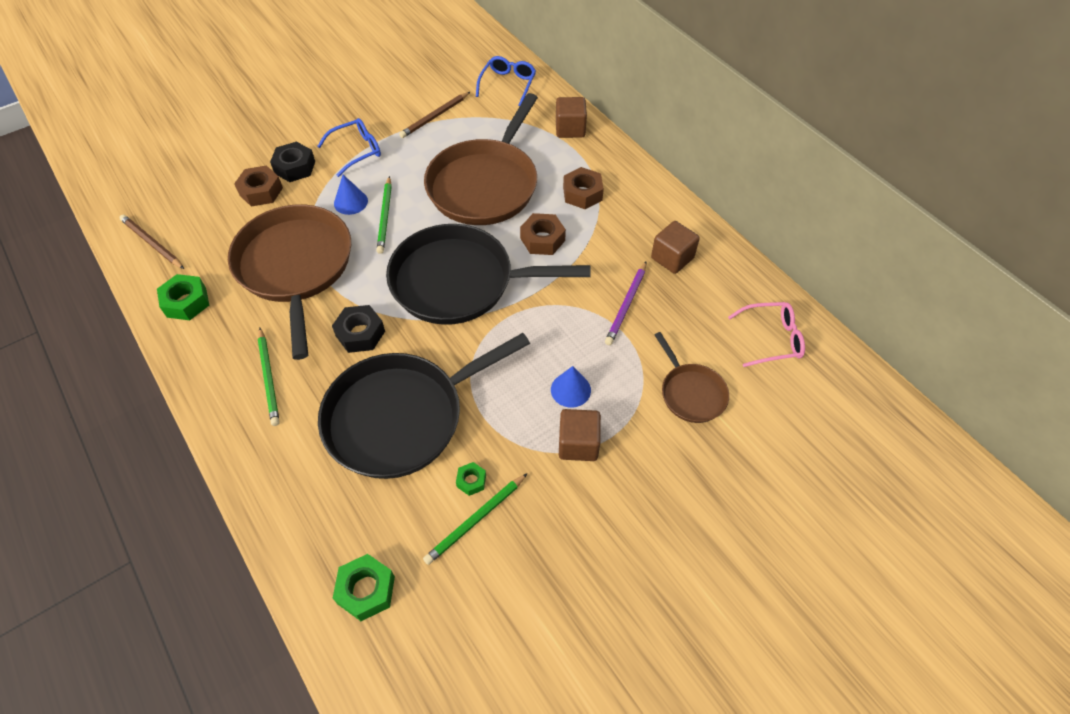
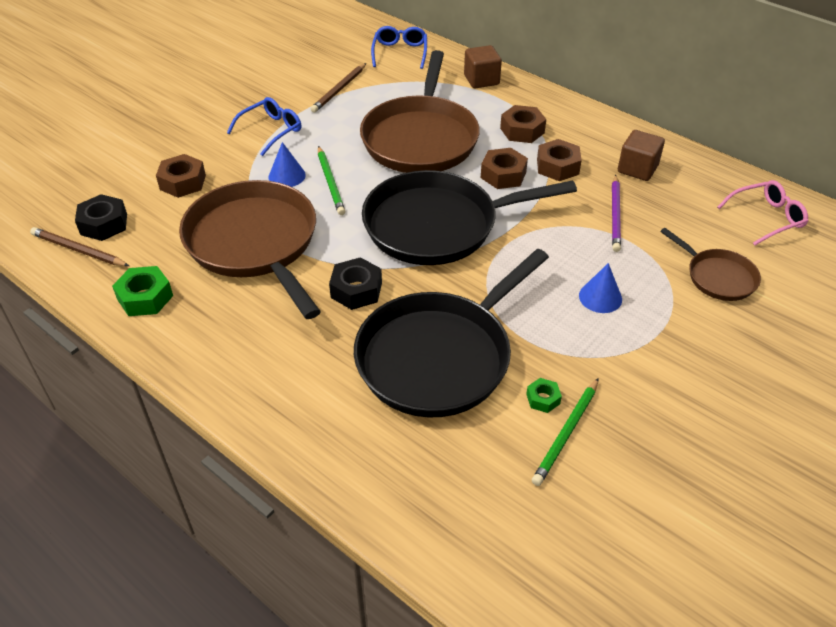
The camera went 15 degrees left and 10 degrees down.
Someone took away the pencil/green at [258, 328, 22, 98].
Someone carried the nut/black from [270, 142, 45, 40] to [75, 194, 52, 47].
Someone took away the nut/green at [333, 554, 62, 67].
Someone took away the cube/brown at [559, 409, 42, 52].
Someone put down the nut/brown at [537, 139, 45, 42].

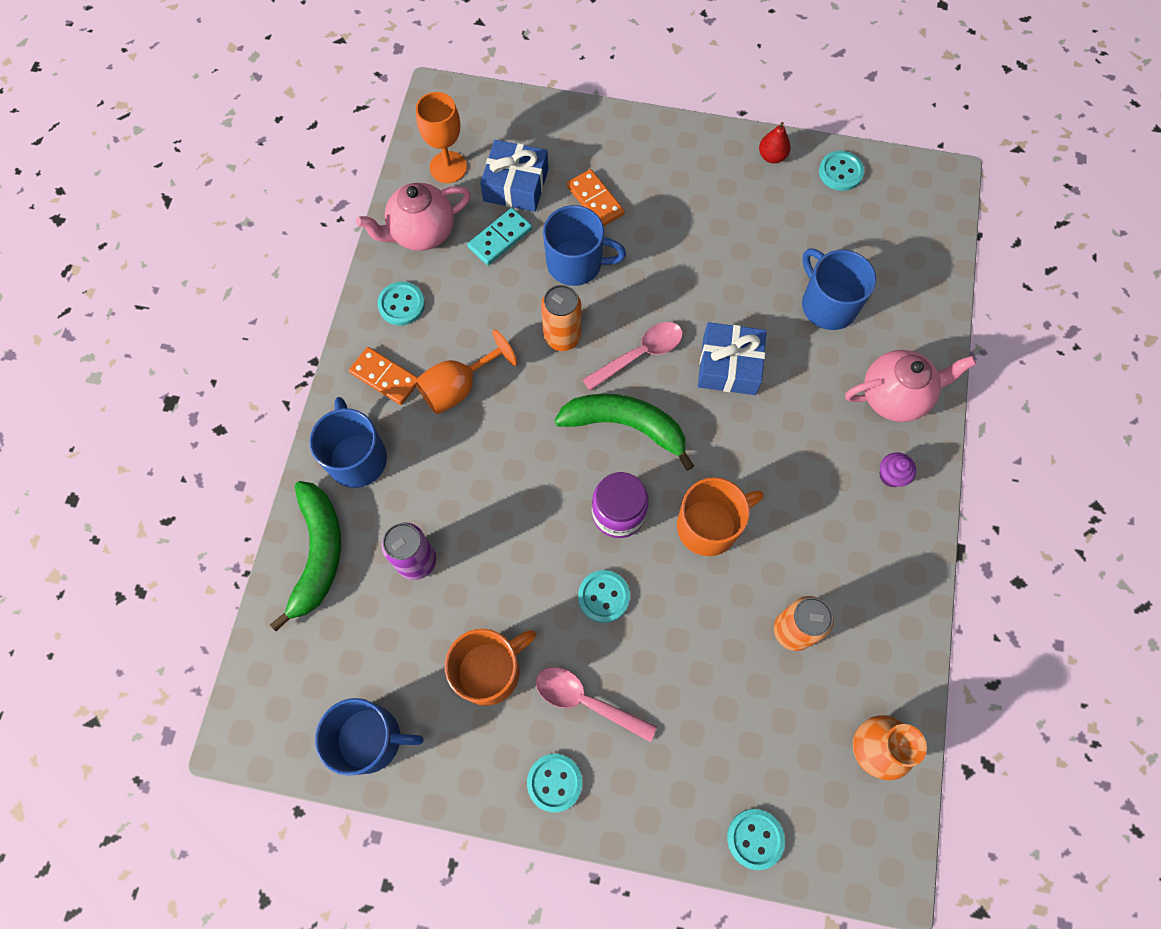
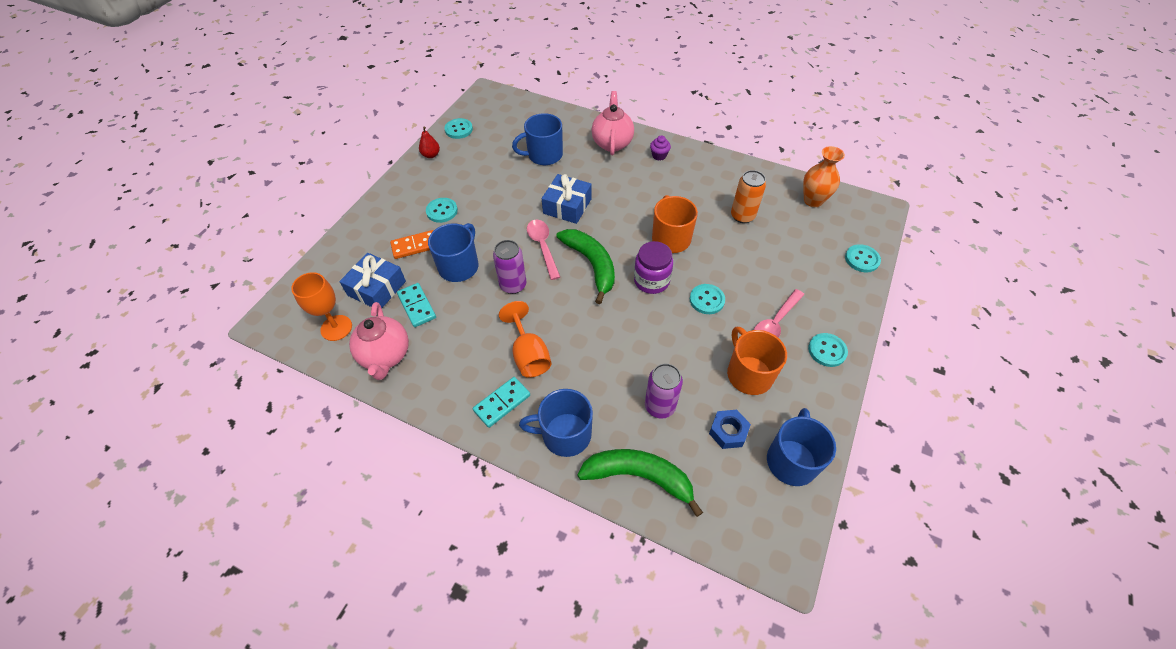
The camera went 75 degrees left and 15 degrees down.
Someone repainted the domino/orange at [349, 347, 69, 58], which became the domino/turquoise at [473, 377, 57, 51].
Someone carried the button/turquoise from [377, 282, 48, 43] to [426, 198, 32, 25].
Someone repainted the can/orange at [541, 285, 40, 66], which became the can/purple at [493, 240, 34, 54].
Someone rotated the banana/green at [554, 394, 140, 77] by 120 degrees clockwise.
Someone put down the nut/blue at [709, 410, 42, 39].

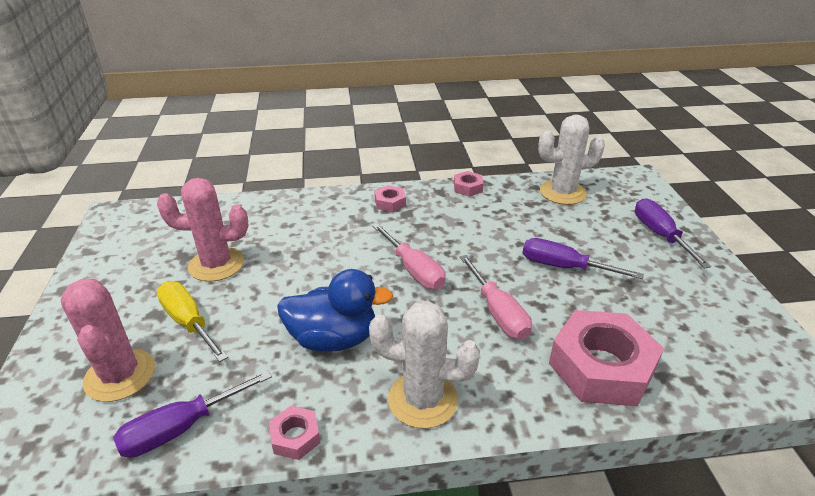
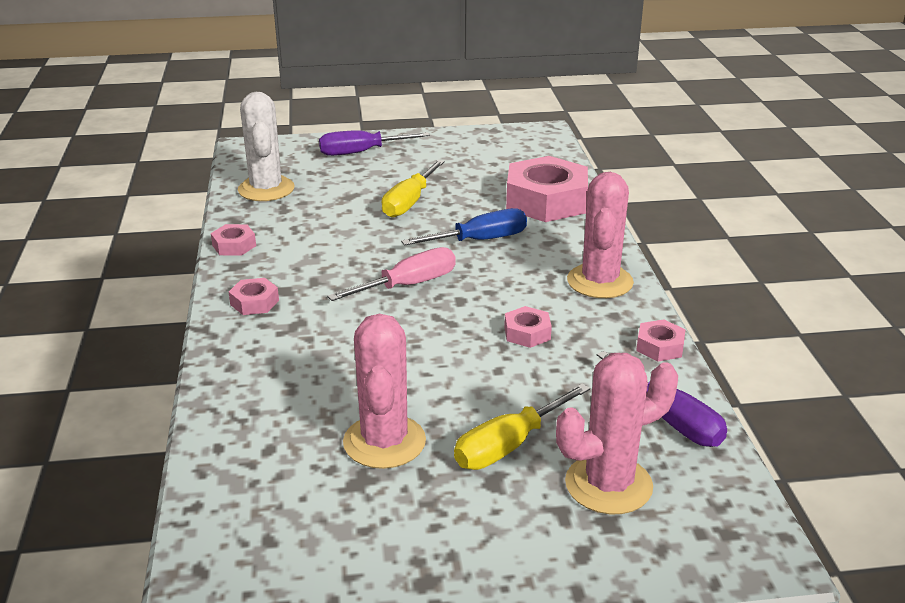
The camera went 90 degrees left and 5 degrees down.
Someone swapped the duck/blue at [277, 269, 116, 83] for the nut/pink at [504, 306, 48, 42].
Someone repainted the cactus/white at [369, 301, 111, 128], which became the cactus/pink at [567, 172, 67, 126].
Someone repainted the screwdriver/pink at [460, 255, 72, 85], which became the screwdriver/blue at [401, 208, 126, 38].
Someone repainted the screwdriver/purple at [523, 238, 121, 41], which became the screwdriver/yellow at [382, 160, 63, 58].

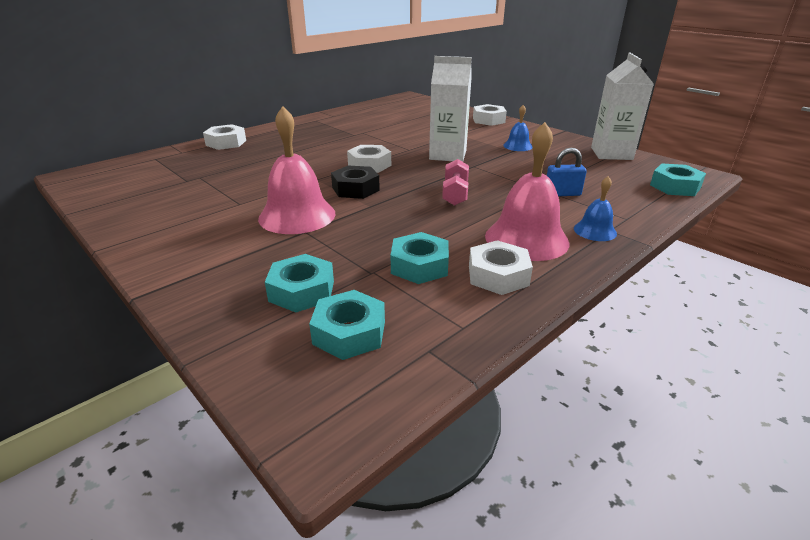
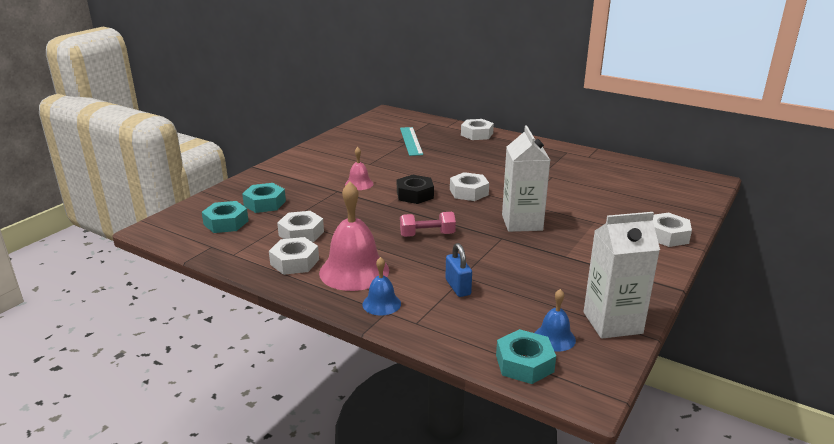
The camera went 75 degrees right and 5 degrees down.
Someone scaled the bell/pink at [258, 106, 78, 128] by 0.51.
Someone repainted the nut/turquoise at [391, 232, 58, 52], which became the nut/white at [277, 211, 47, 31].
Someone carried the bell/blue from [503, 105, 29, 46] to [535, 289, 41, 62].
Someone put down the ruler/turquoise at [400, 127, 23, 29].

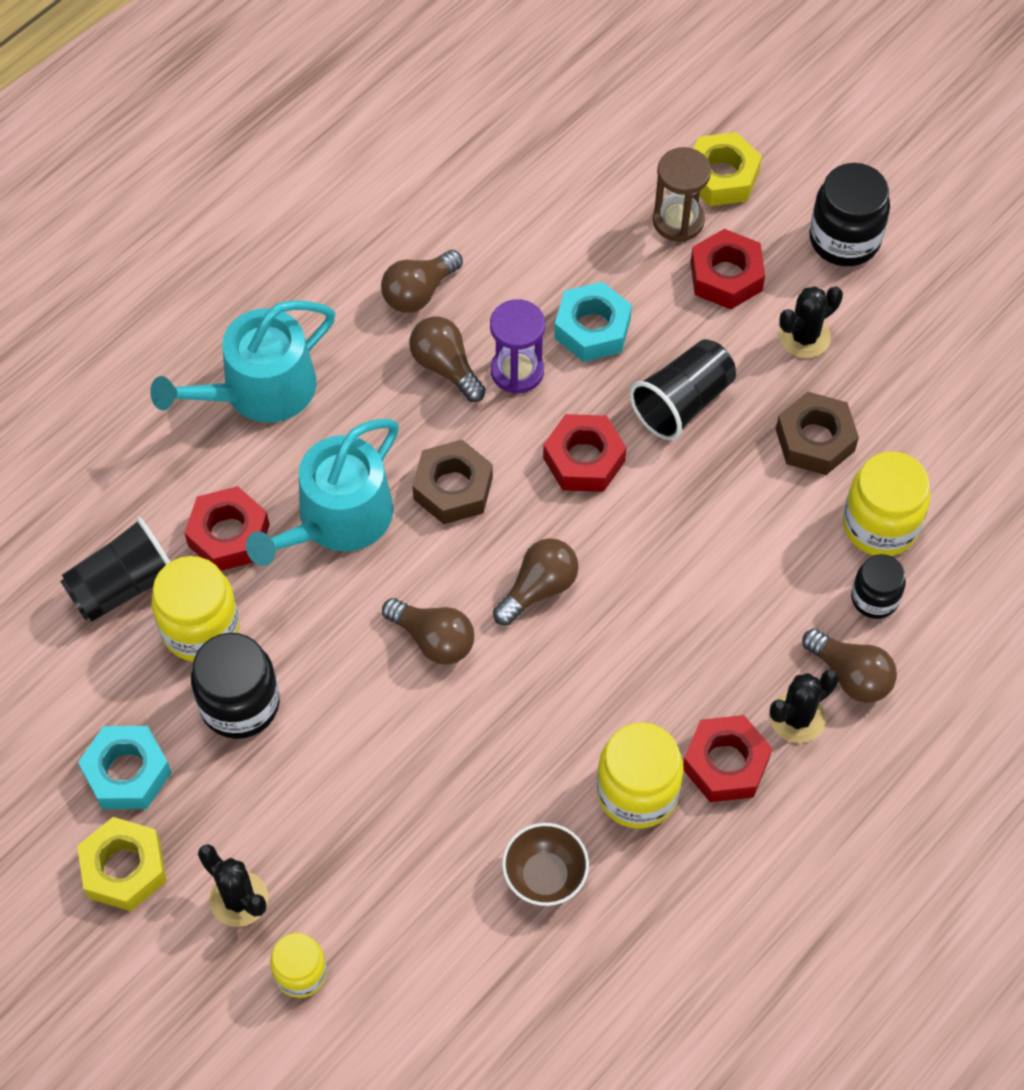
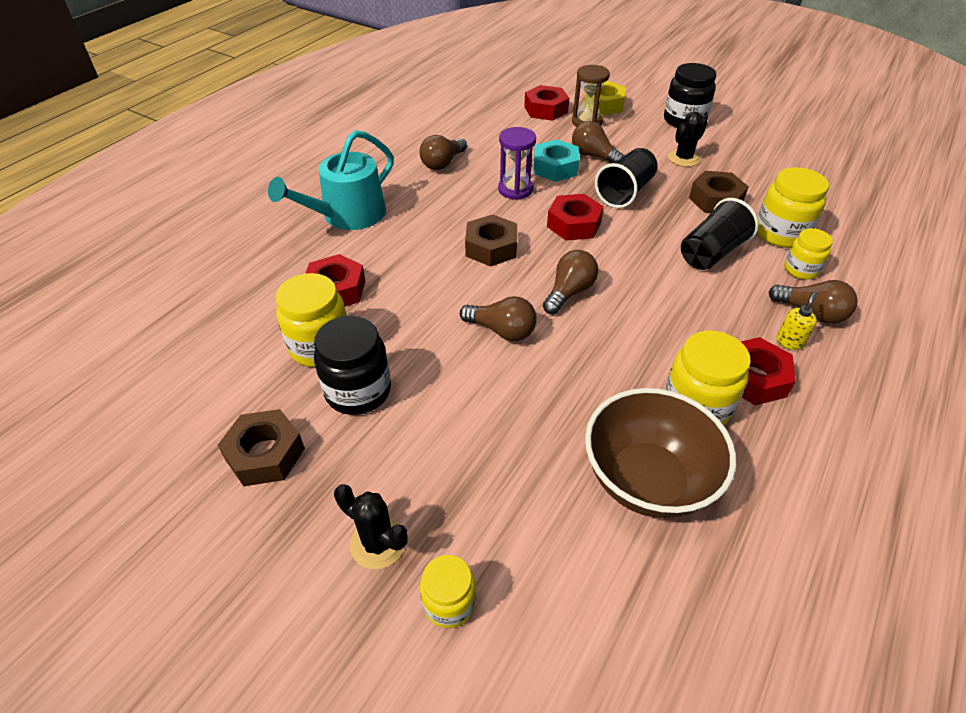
The camera went 10 degrees left and 15 degrees down.
Someone carried the cup/black from [60, 517, 110, 104] to [681, 198, 78, 72].
Someone took away the nut/yellow at [77, 817, 90, 94].
Someone repainted the nut/turquoise at [78, 726, 94, 83], which became the nut/brown at [218, 409, 87, 77].
Someone took away the watering can/turquoise at [246, 419, 153, 147].
Someone carried the light bulb/brown from [409, 317, 77, 85] to [572, 121, 53, 42].
Someone scaled the bowl/brown at [502, 823, 87, 83] by 1.82.
Someone carried the nut/red from [690, 229, 75, 80] to [524, 85, 45, 36].
Someone swapped the cactus/black at [770, 669, 69, 74] for the soap dispenser/yellow at [777, 291, 40, 59].
Someone repainted the jar/black at [851, 554, 55, 65], which became the jar/yellow at [784, 228, 49, 52].

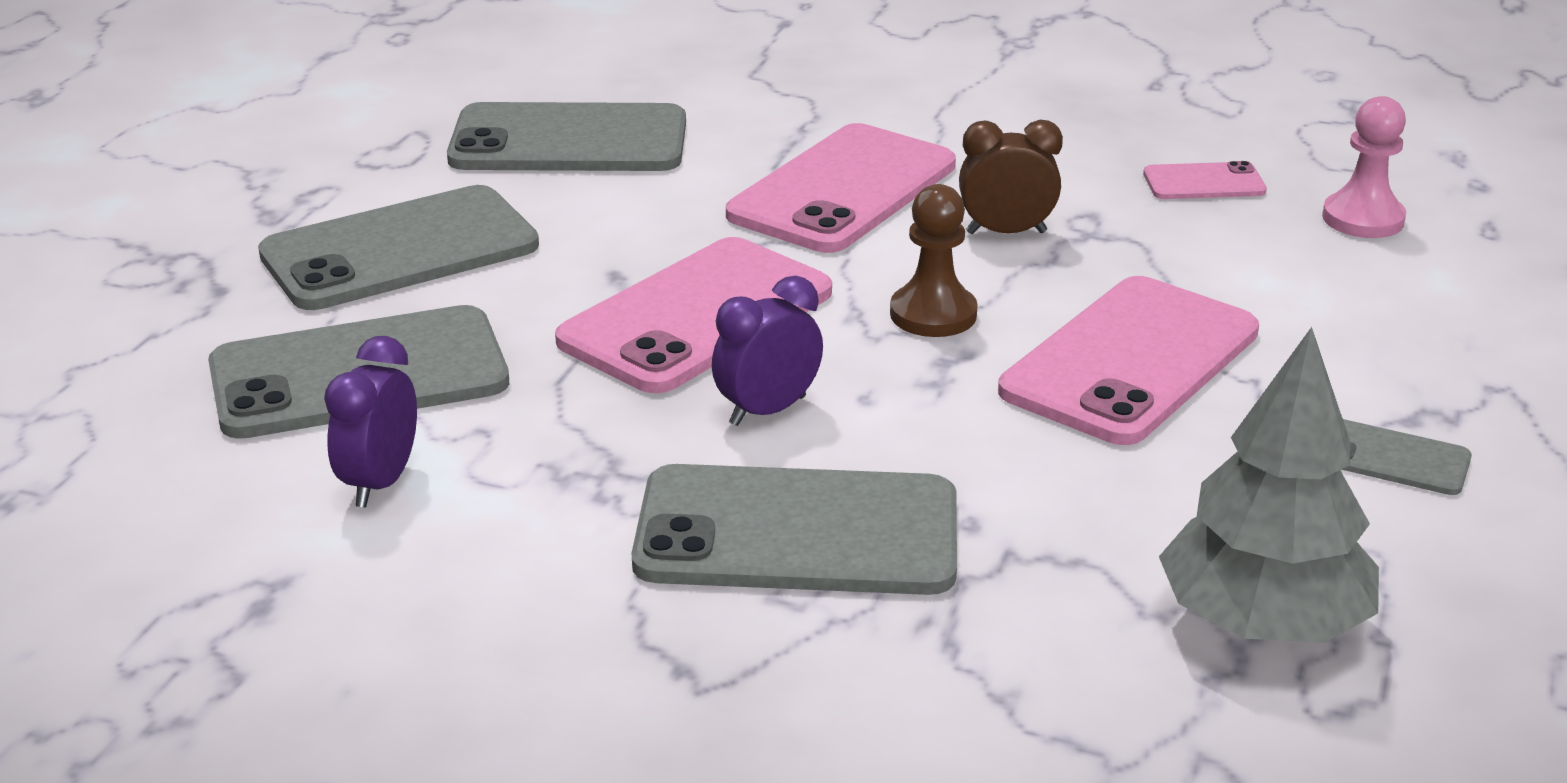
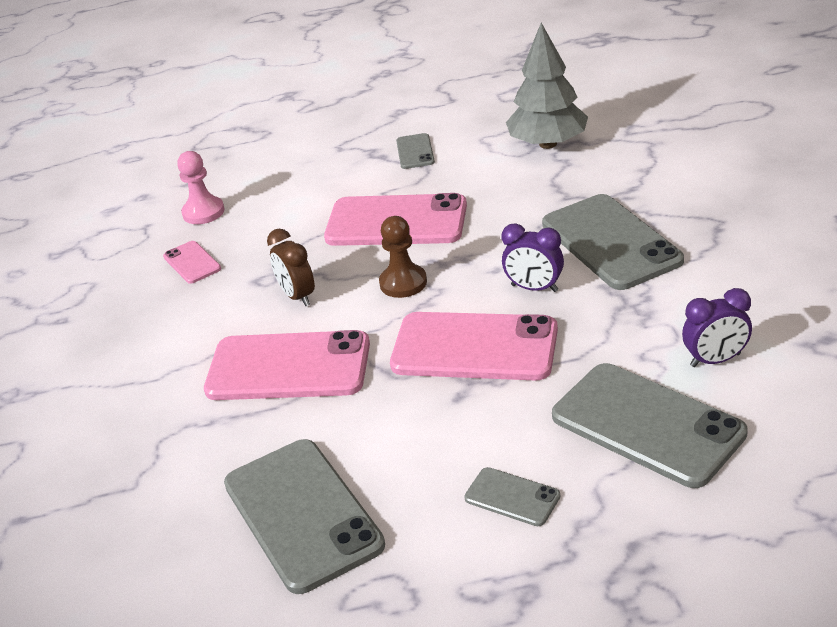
The camera went 115 degrees left and 5 degrees up.
Someone scaled the phone/grey at [258, 185, 281, 125] by 0.47.

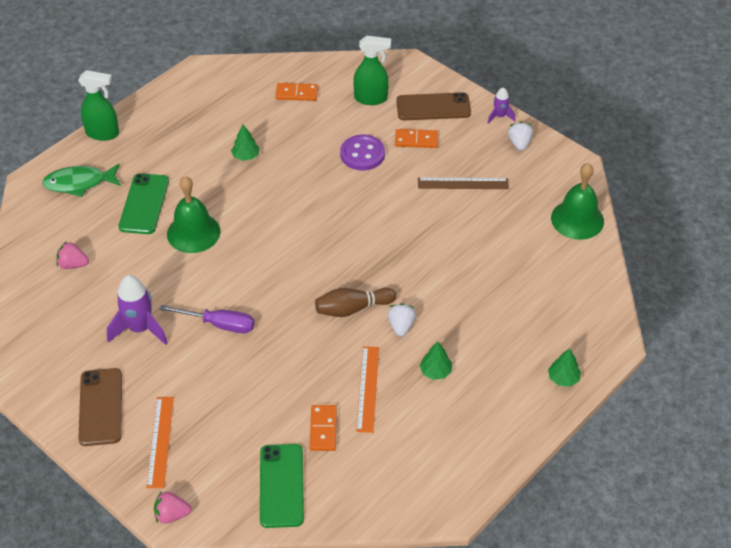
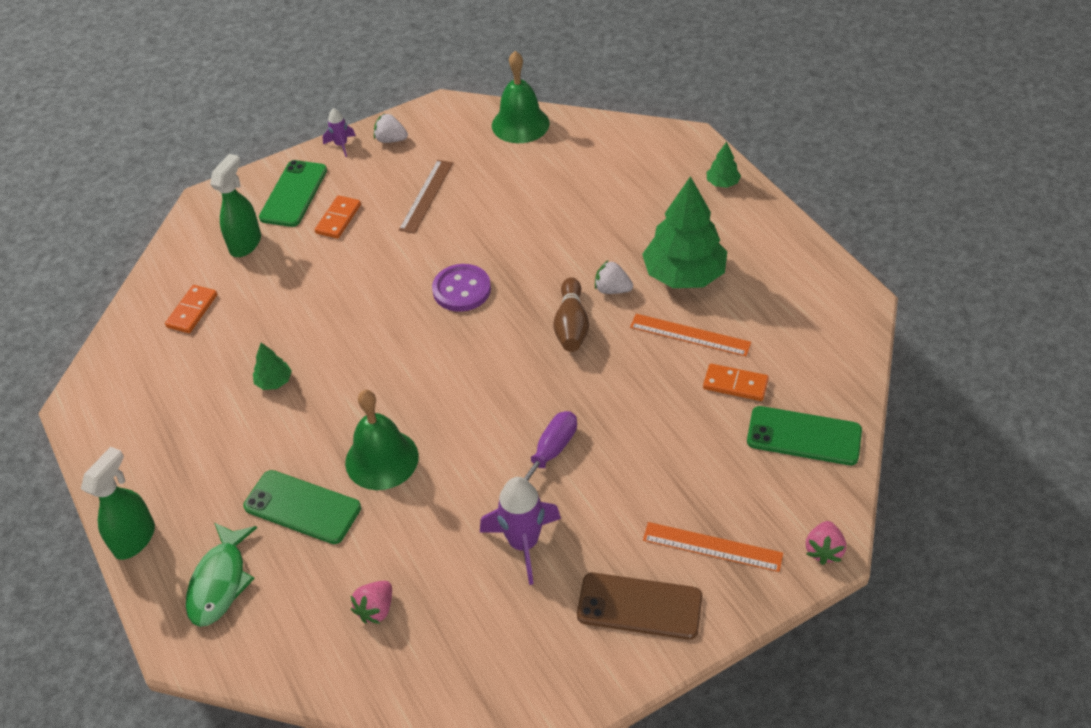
The camera went 70 degrees left and 0 degrees up.
Someone carried the button/purple from [340, 135, 45, 35] to [432, 264, 59, 48].
Someone repainted the phone/brown at [396, 92, 75, 28], which became the phone/green at [259, 160, 68, 67].
Someone scaled the tree/green at [419, 342, 33, 38] by 2.28.

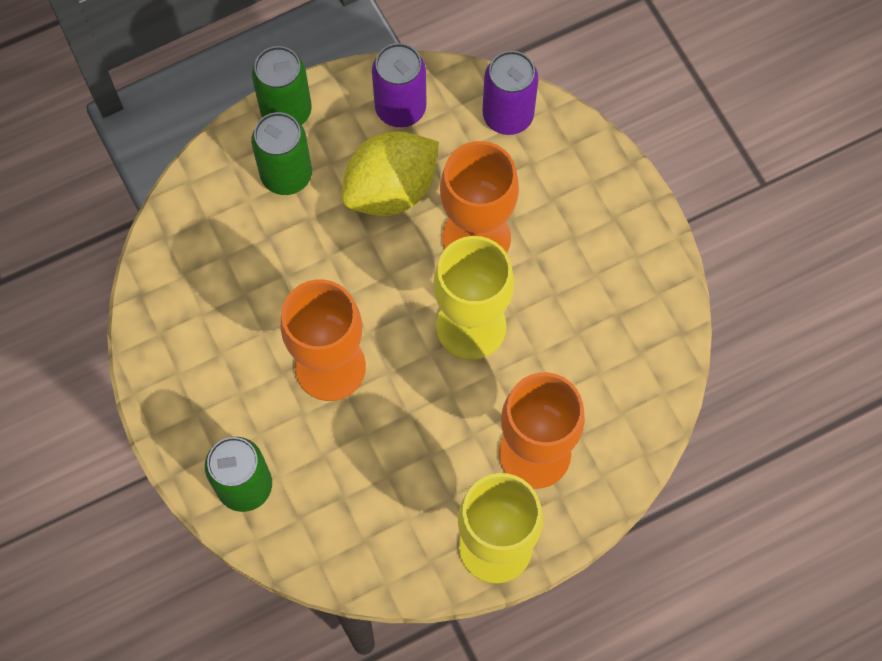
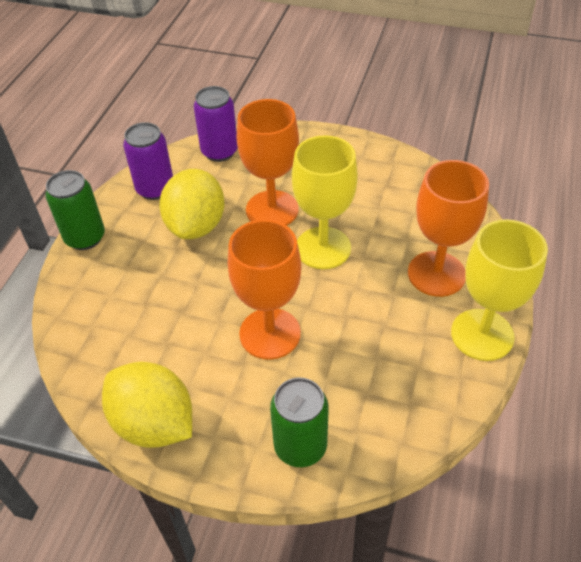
The camera went 45 degrees left and 20 degrees down.
Someone took away the can/green at [251, 112, 61, 83].
Someone put down the lemon/yellow at [102, 362, 90, 86].

